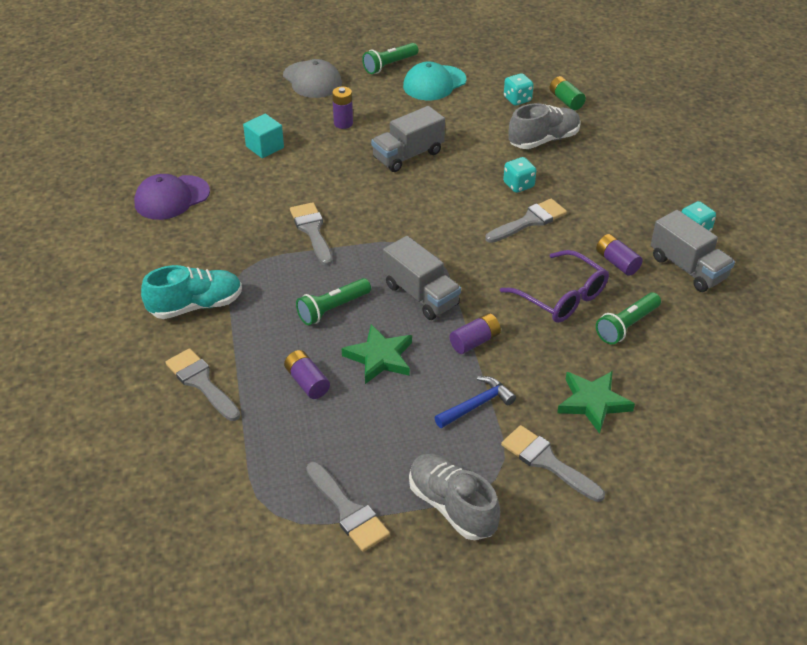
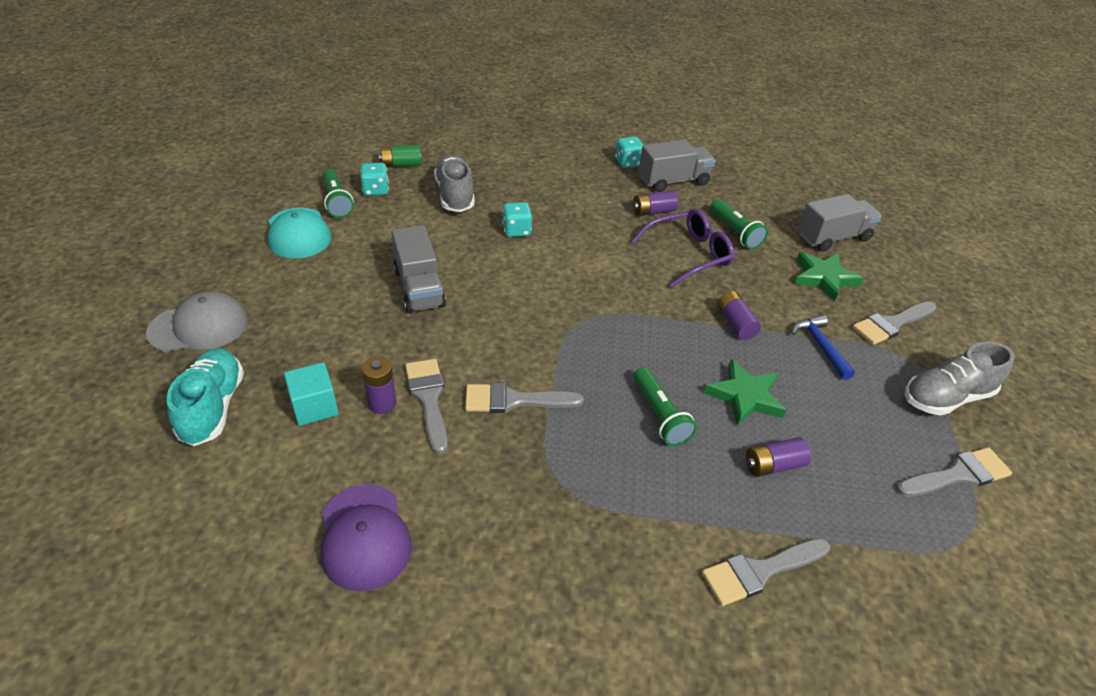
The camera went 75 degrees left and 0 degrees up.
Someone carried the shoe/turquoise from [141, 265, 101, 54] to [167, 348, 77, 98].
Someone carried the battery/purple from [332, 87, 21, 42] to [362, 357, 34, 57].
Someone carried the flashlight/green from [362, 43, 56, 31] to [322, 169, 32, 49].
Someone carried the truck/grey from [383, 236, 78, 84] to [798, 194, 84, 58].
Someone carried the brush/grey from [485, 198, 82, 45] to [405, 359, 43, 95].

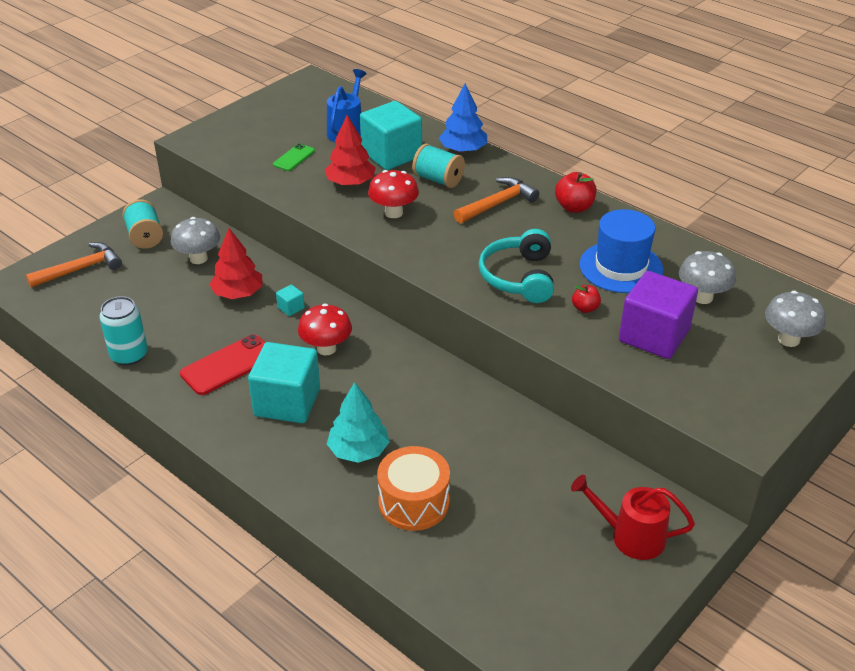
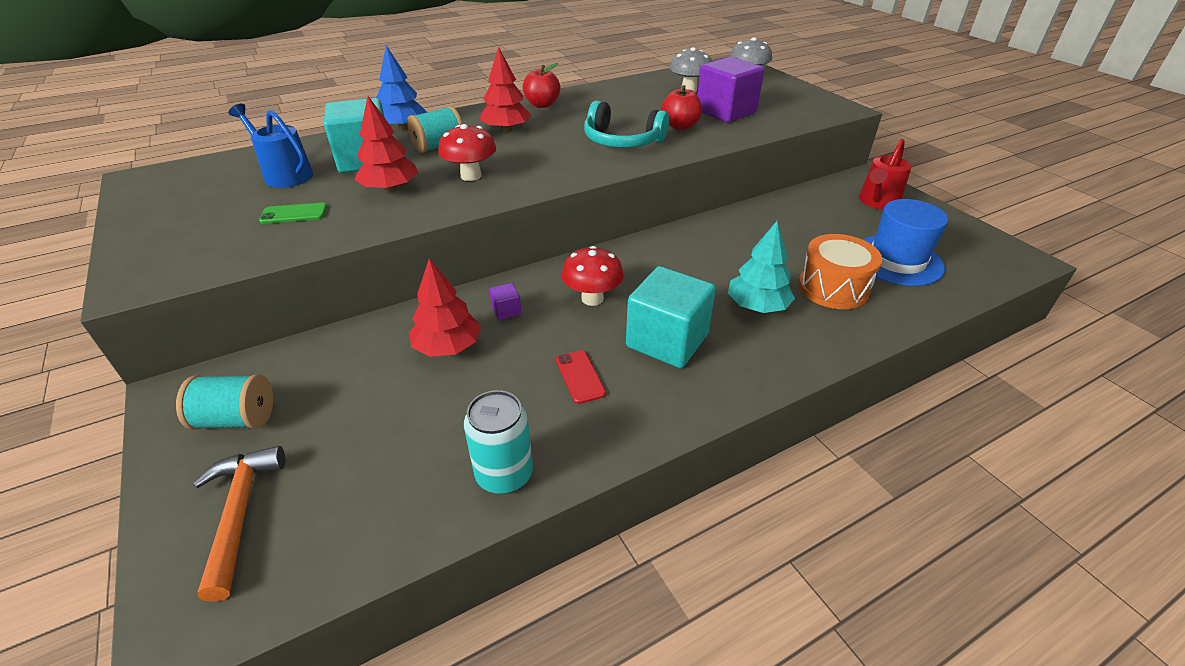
The camera went 70 degrees left and 0 degrees up.
Someone took away the mushroom/grey at [171, 217, 49, 47].
Someone scaled the phone/red at [180, 334, 86, 61] by 0.58.
Someone rotated the phone/green at [273, 143, 42, 28] by 60 degrees counterclockwise.
Someone repainted the cube/turquoise at [276, 284, 29, 32], which became the cube/purple at [490, 283, 32, 37].
Someone swapped the hammer/orange at [454, 177, 85, 46] for the tree/red at [480, 47, 52, 85].
Someone scaled the apple/red at [572, 285, 29, 28] by 1.61.
Someone carried the hat/blue from [579, 209, 85, 84] to [862, 199, 86, 87].

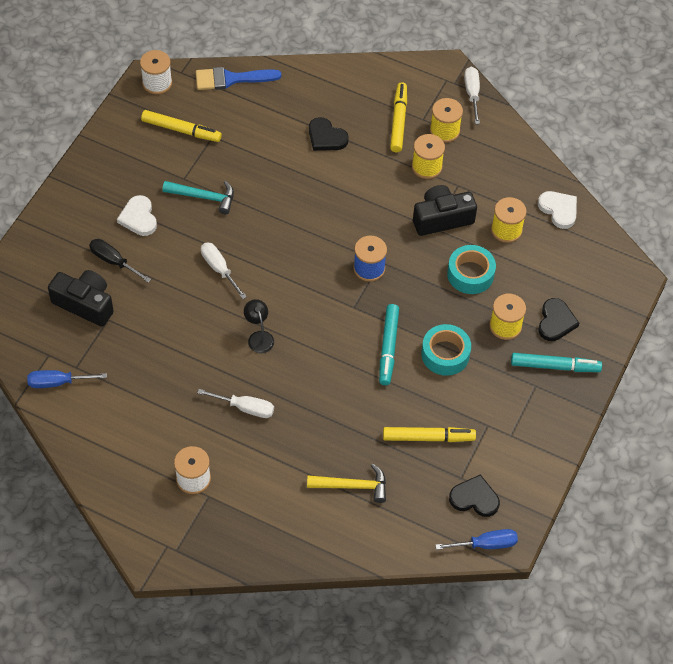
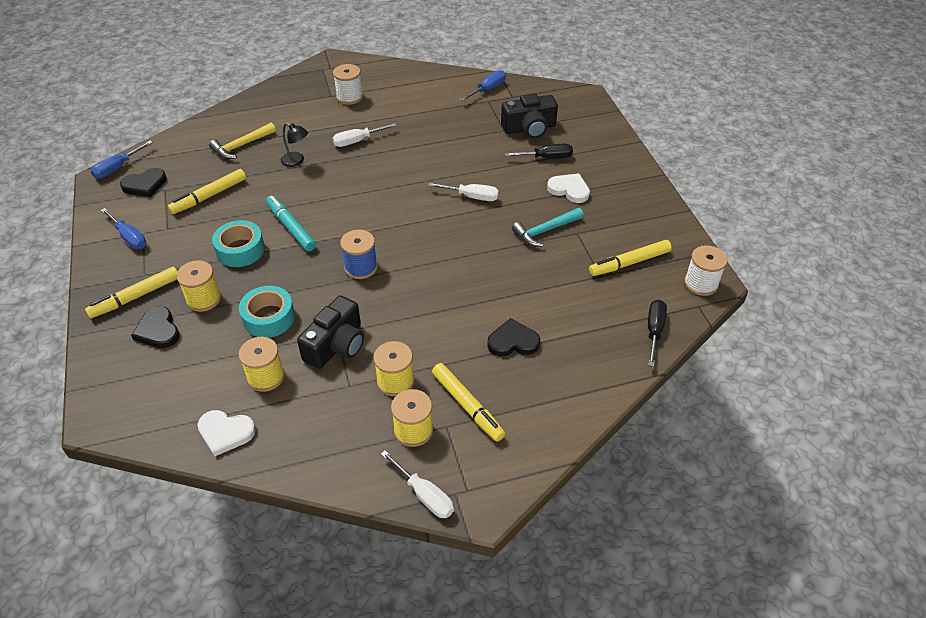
The camera went 140 degrees right and 10 degrees down.
Someone swapped the brush/blue at [196, 67, 85, 23] for the screwdriver/black at [648, 300, 19, 67].
Someone carried the lamp/black from [244, 299, 30, 54] to [281, 123, 27, 44].
Someone repainted the marker/turquoise at [511, 353, 91, 19], which became the marker/yellow at [85, 267, 93, 52].
Someone put down the screwdriver/blue at [101, 208, 45, 41].

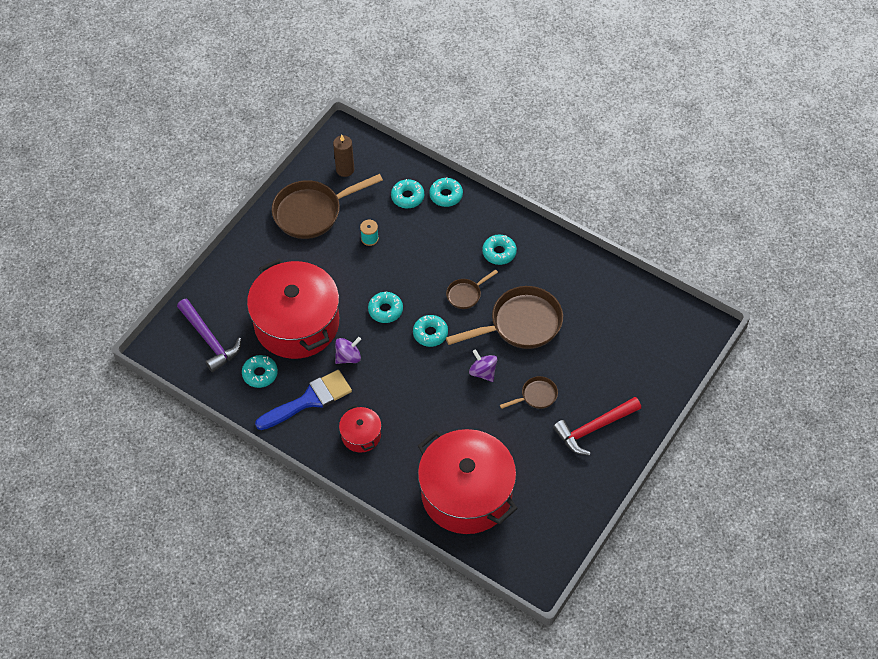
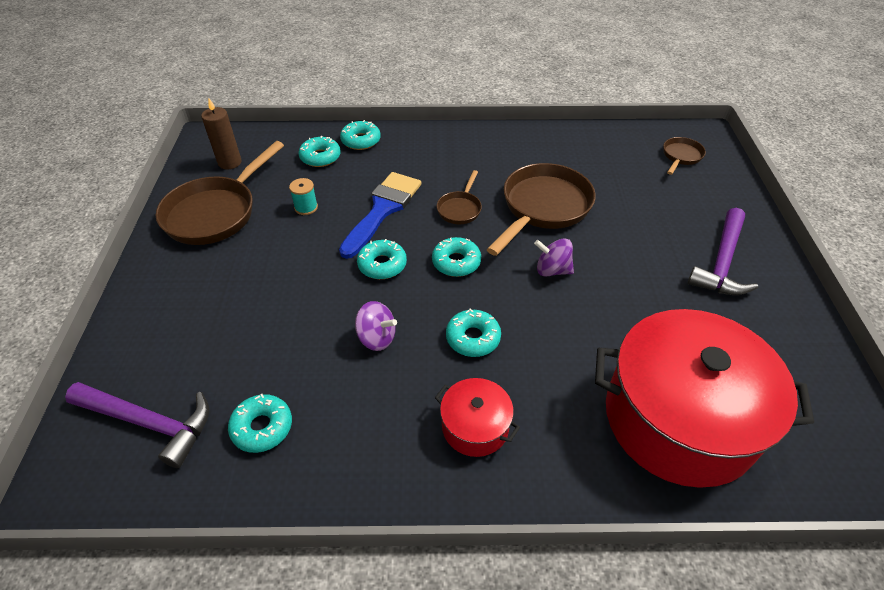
The camera went 35 degrees left and 10 degrees down.
Someone took away the pot/red at [247, 258, 92, 101].
Someone carried the brush/blue from [255, 370, 97, 60] to [339, 172, 82, 87].
Someone rotated the spinning top/purple at [335, 337, 26, 27] by 90 degrees clockwise.
Someone carried the donut/turquoise from [482, 235, 35, 30] to [446, 308, 55, 49].
Someone carried the pan/brown from [500, 376, 58, 33] to [663, 137, 43, 38].
Someone repainted the hammer/red at [553, 397, 88, 58], which became the hammer/purple at [688, 208, 70, 87].

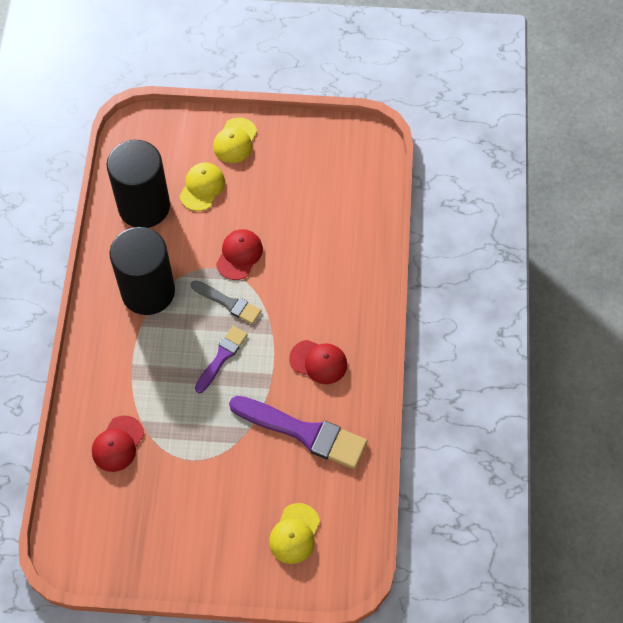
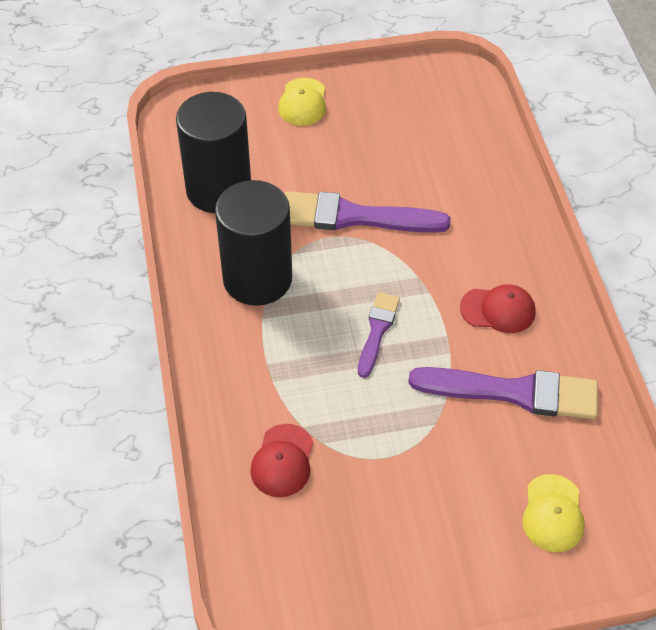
The camera went 15 degrees left and 10 degrees down.
Someone took away the cap/yellow at [180, 163, 45, 48].
Someone took away the brush/grey at [191, 280, 70, 44].
Someone swapped the cap/red at [216, 229, 47, 51] for the brush/purple at [285, 191, 166, 42].

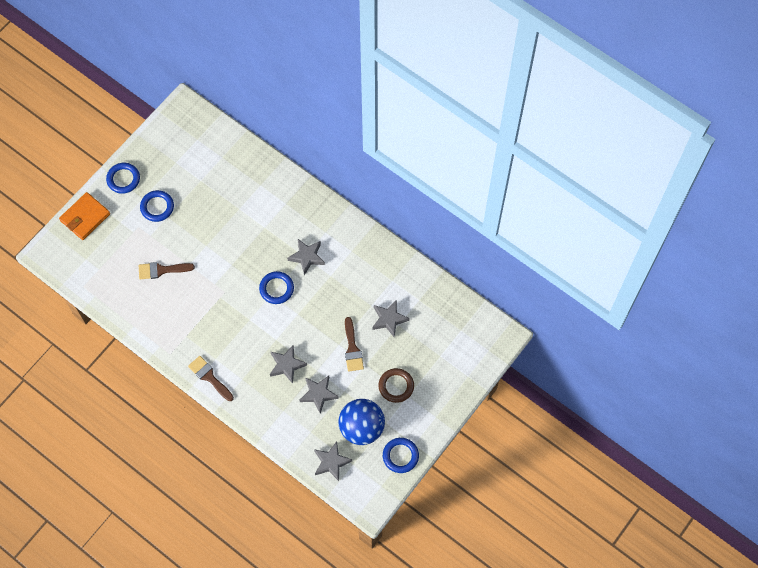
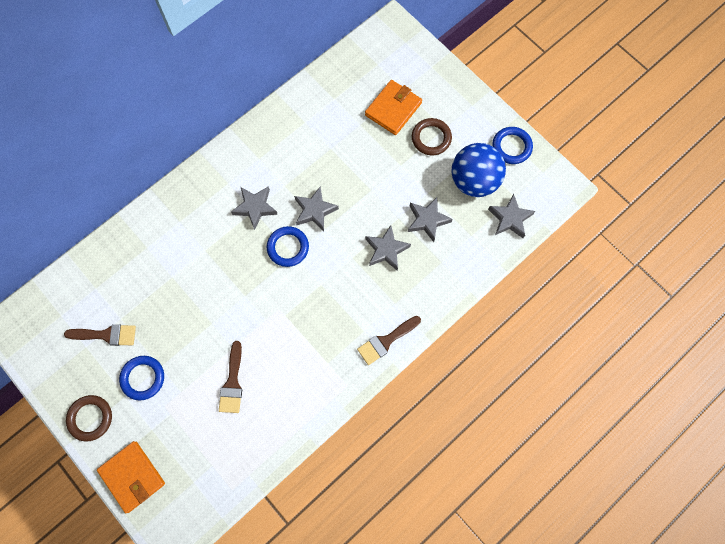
The camera went 80 degrees left and 5 degrees up.
Someone repainted the ring/blue at [106, 163, 34, 31], which became the ring/brown at [66, 395, 46, 46].
Someone carried the brush/brown from [345, 317, 19, 54] to [64, 324, 72, 22].
Someone carried the star/grey from [372, 299, 37, 39] to [294, 187, 45, 44].
Someone put down the wallet/orange at [365, 80, 57, 55].

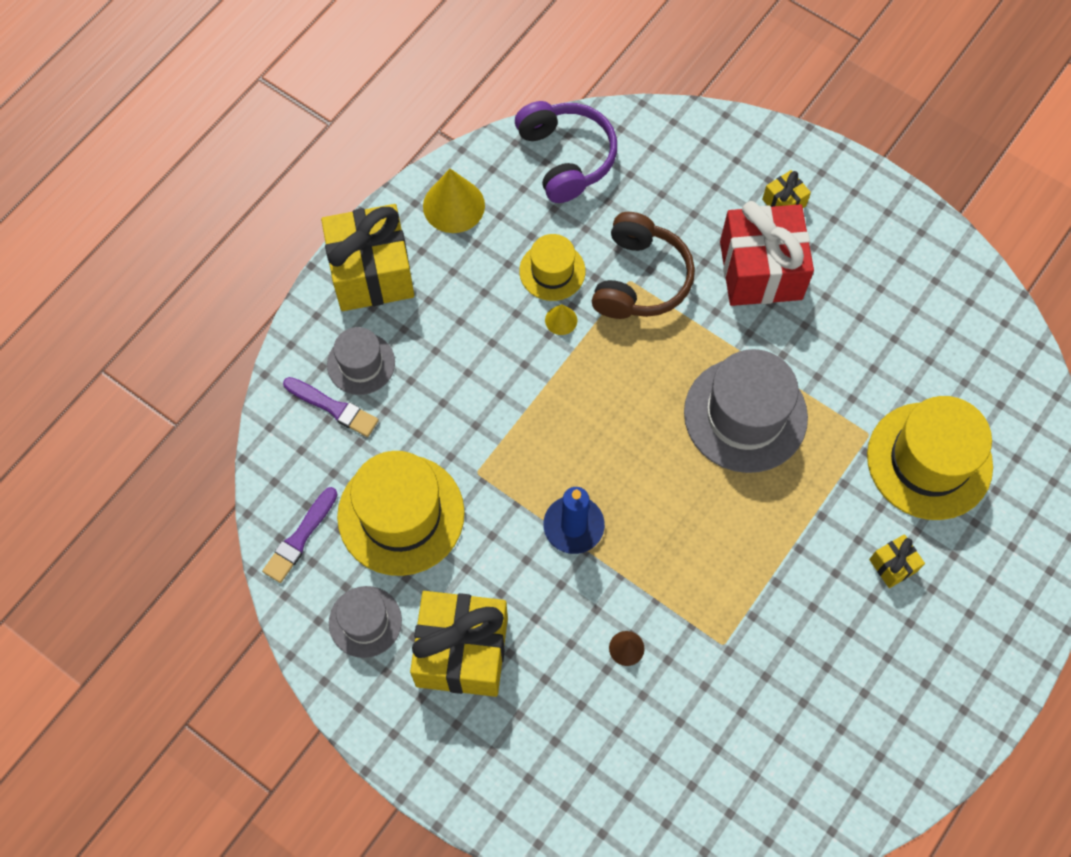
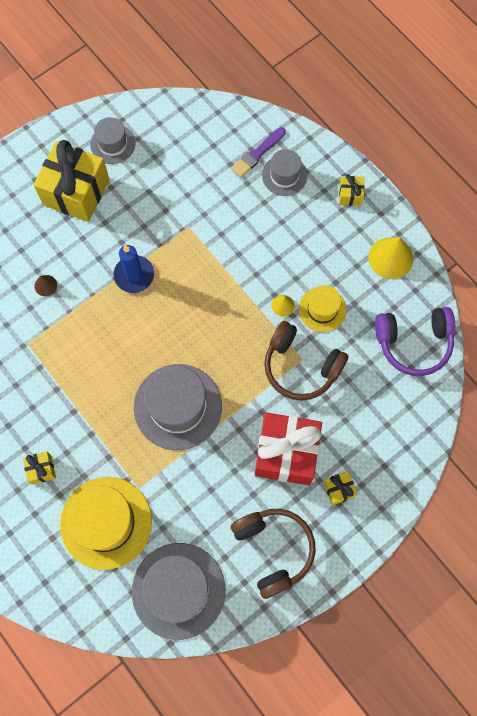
The camera went 105 degrees right and 5 degrees up.
Someone took away the brush/purple at [262, 487, 76, 96].
Someone scaled the gift/yellow at [321, 204, 93, 107] by 0.44.
Someone took away the hat/yellow at [337, 451, 128, 125].
Someone put down the hat/grey at [132, 543, 93, 97].
Someone put down the headphones/brown at [231, 509, 85, 90].

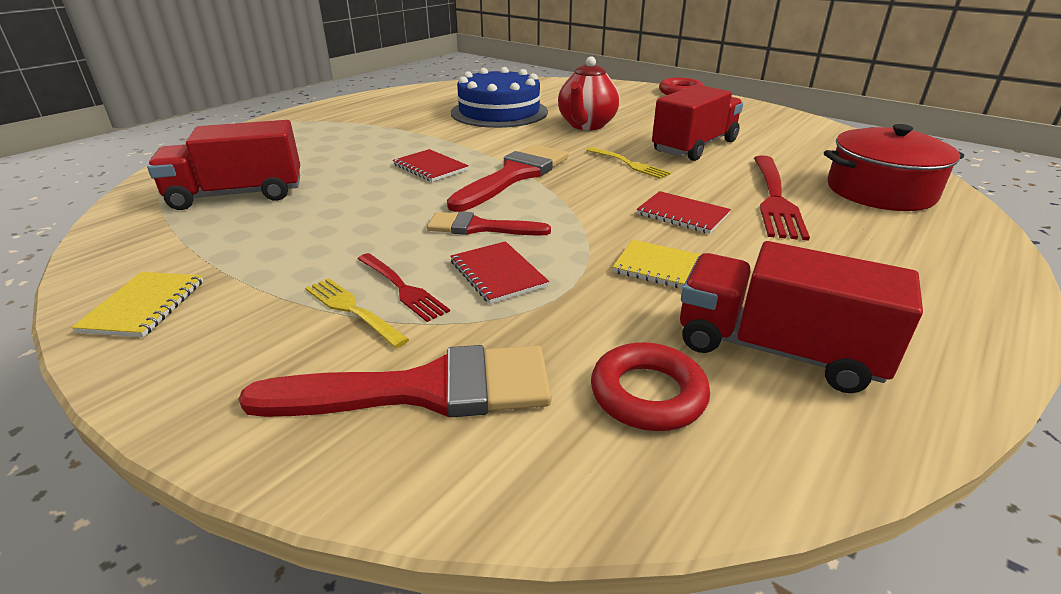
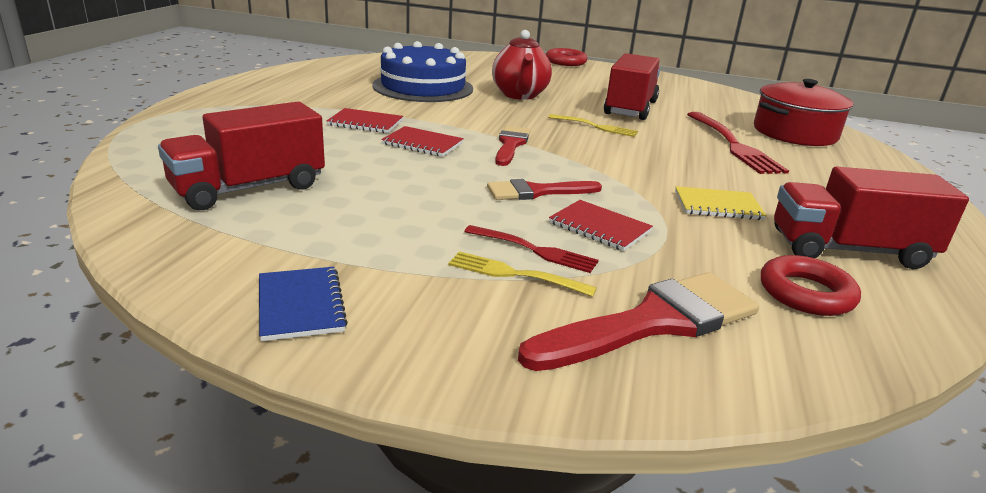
The camera went 25 degrees left and 5 degrees down.
Someone repainted the notebook/yellow at [71, 272, 132, 65], which became the notebook/blue at [259, 267, 89, 74].
Someone scaled the brush/red at [447, 144, 121, 68] by 0.61.
Someone carried the notebook/red from [637, 191, 94, 43] to [327, 108, 76, 25].

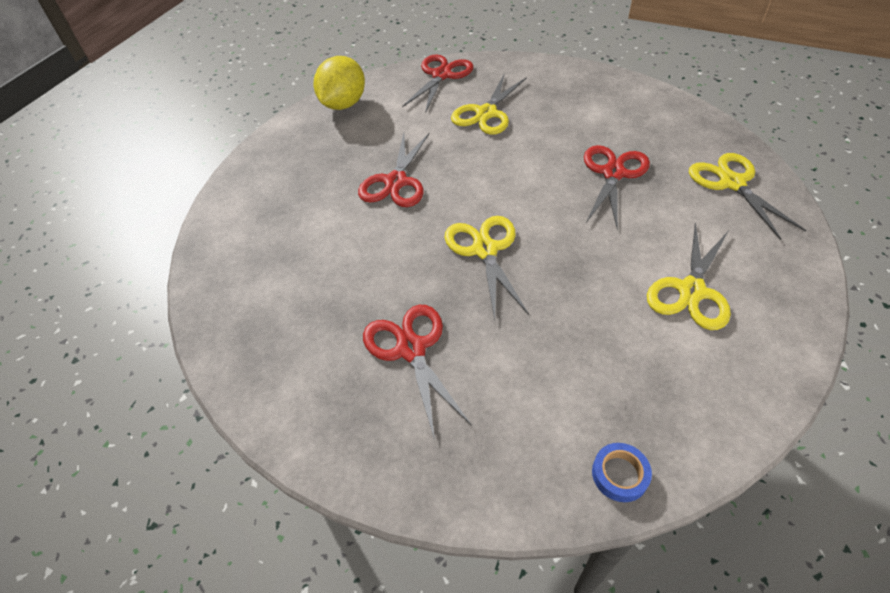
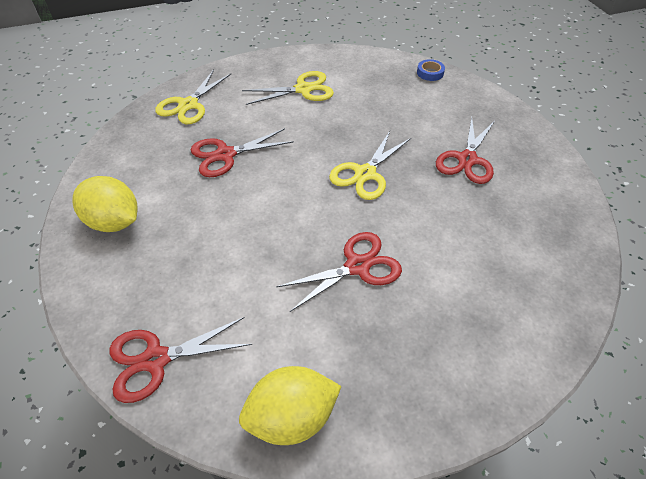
The camera went 135 degrees left and 0 degrees up.
Someone took away the scissors/yellow at [451, 75, 76, 60].
Someone put down the lemon/yellow at [72, 176, 66, 56].

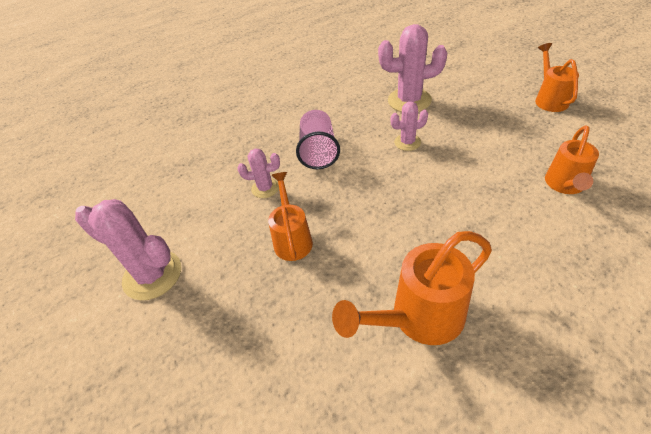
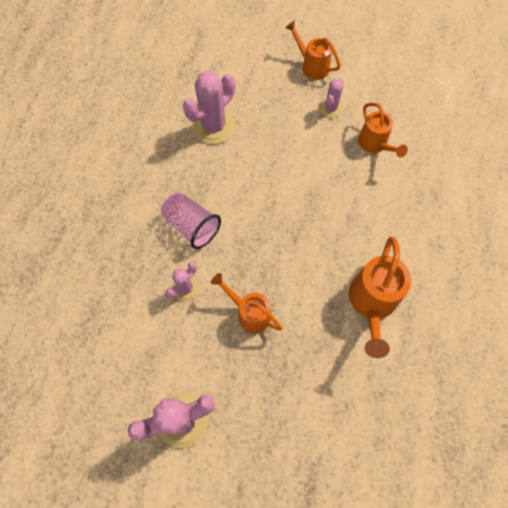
The camera went 50 degrees left and 20 degrees up.
Someone carried the cactus/pink from [391, 102, 37, 49] to [320, 78, 24, 40].

